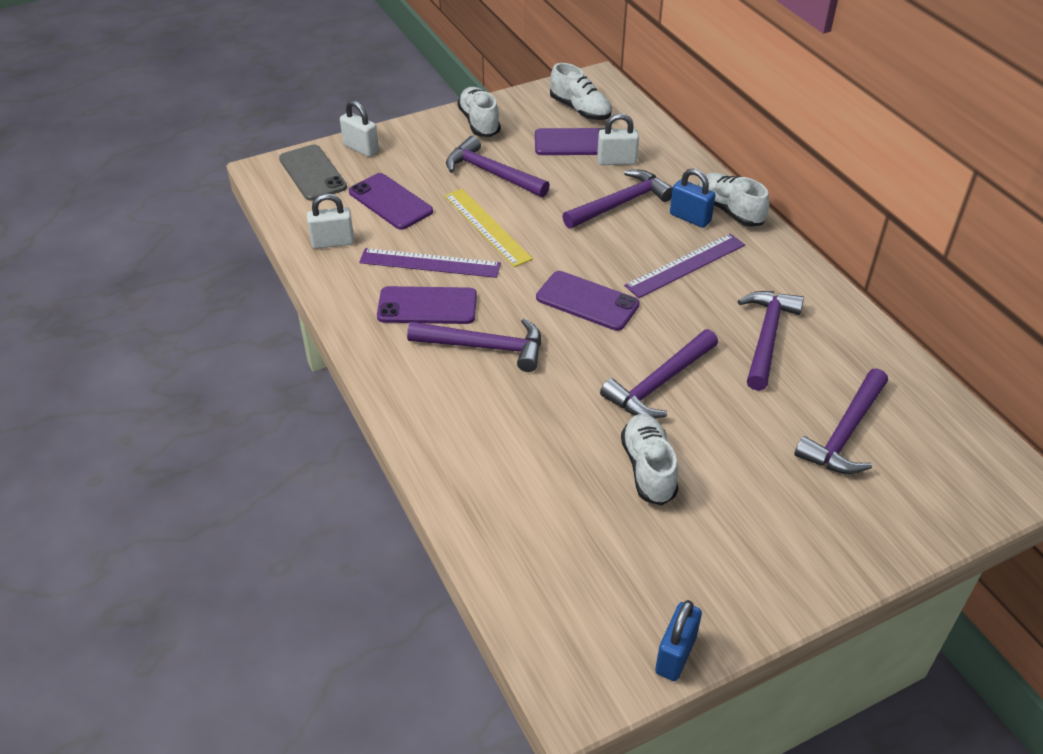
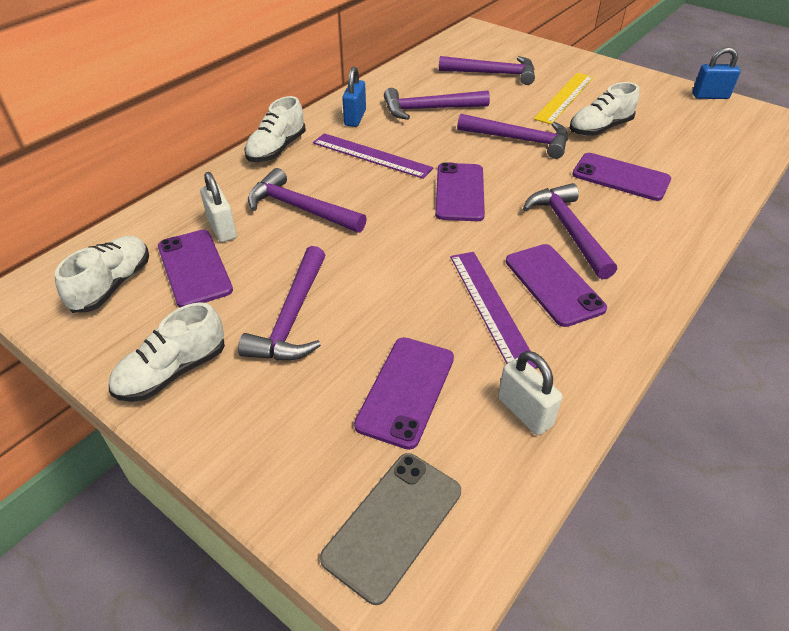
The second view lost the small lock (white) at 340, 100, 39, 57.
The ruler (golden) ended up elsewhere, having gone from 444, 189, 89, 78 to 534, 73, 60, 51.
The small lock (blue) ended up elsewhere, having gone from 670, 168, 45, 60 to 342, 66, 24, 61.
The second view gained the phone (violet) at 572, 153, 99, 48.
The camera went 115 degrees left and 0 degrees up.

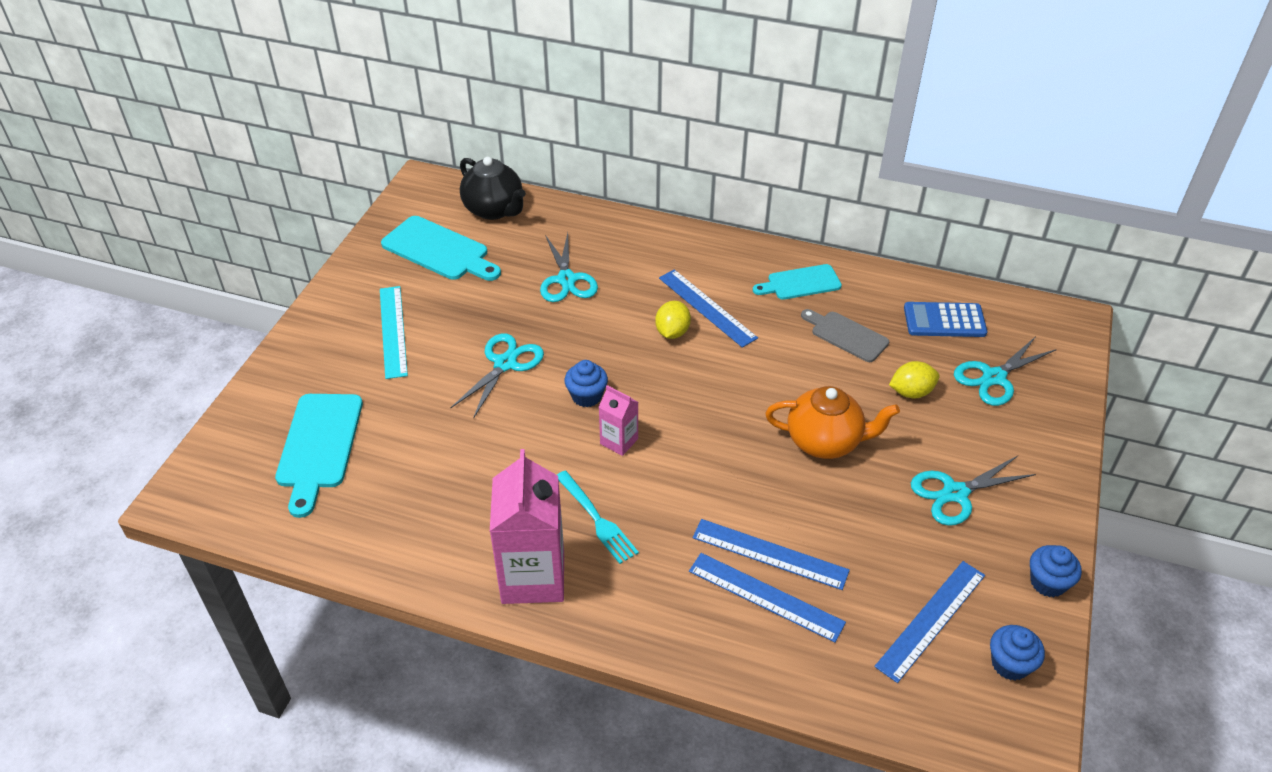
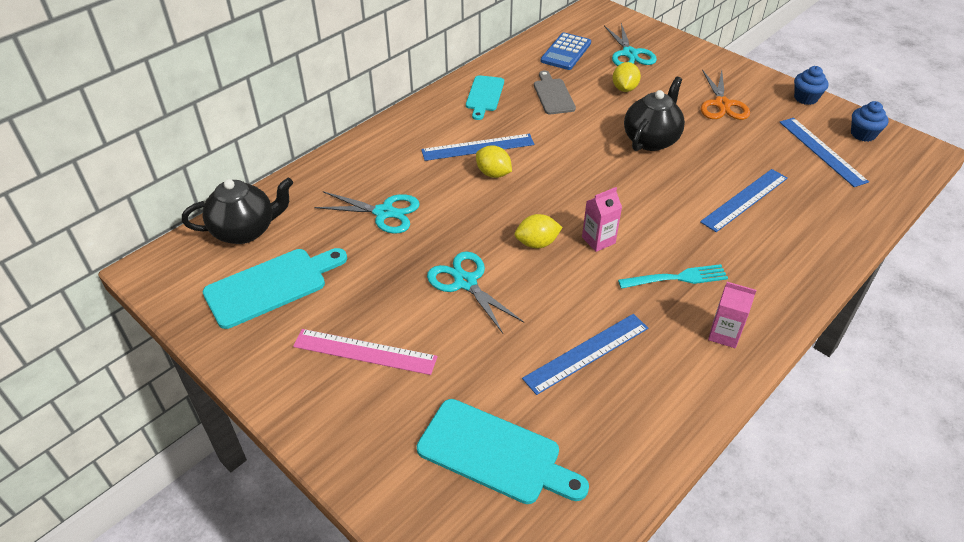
What was the ruler (aqua) at 380, 286, 28, 93 turned into the ruler (rosy) at 293, 329, 145, 46.
The size of the juice carton (rosy) at 490, 449, 74, 155 changed by a factor of 0.50.
Where the cupcake (blue) stood at 564, 360, 44, 47, the toy lemon (golden) came to stand at 515, 214, 48, 34.
The ruler (blue) ended up elsewhere, having gone from 689, 553, 157, 90 to 522, 314, 126, 81.
What was the teapot (orange-coloured) at 765, 386, 135, 73 turned into the teapot (ebony) at 624, 77, 61, 74.
The chopping board (ash-grey) at 801, 309, 88, 53 ended up facing another way, 105 degrees clockwise from before.
What was the shears (aqua) at 911, 456, 125, 70 turned into the shears (orange-coloured) at 701, 70, 49, 50.
The camera went 65 degrees left and 0 degrees up.

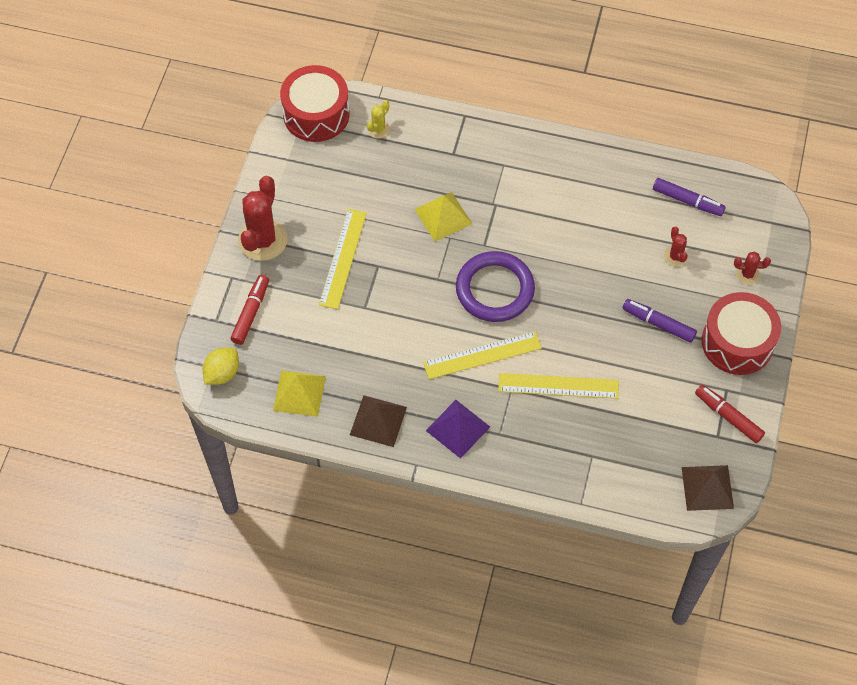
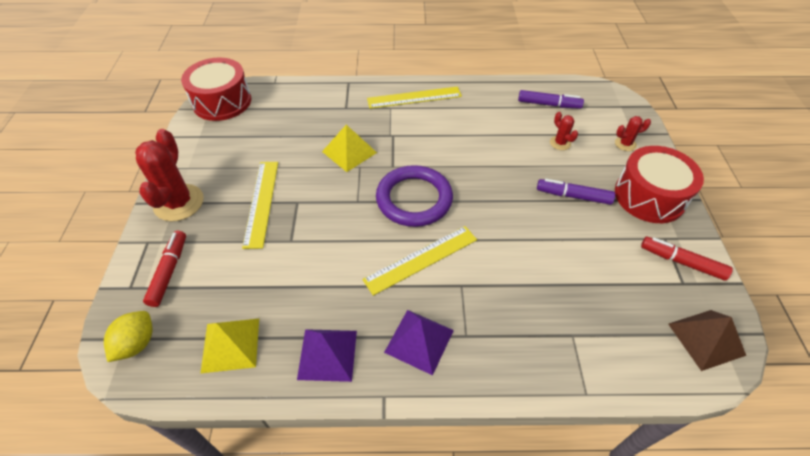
What was the solid pyramid (brown) at 350, 395, 57, 52 turned into the solid pyramid (violet) at 297, 329, 60, 53.
The second view lost the cactus (golden) at 367, 100, 23, 39.
The ruler (golden) ended up elsewhere, having gone from 498, 373, 121, 26 to 367, 87, 95, 22.
The camera went 15 degrees left and 10 degrees down.

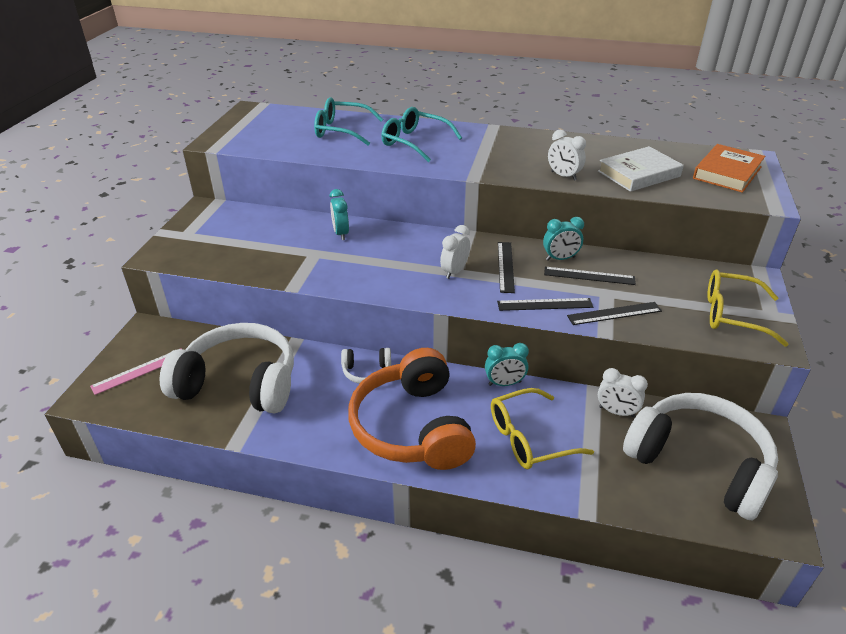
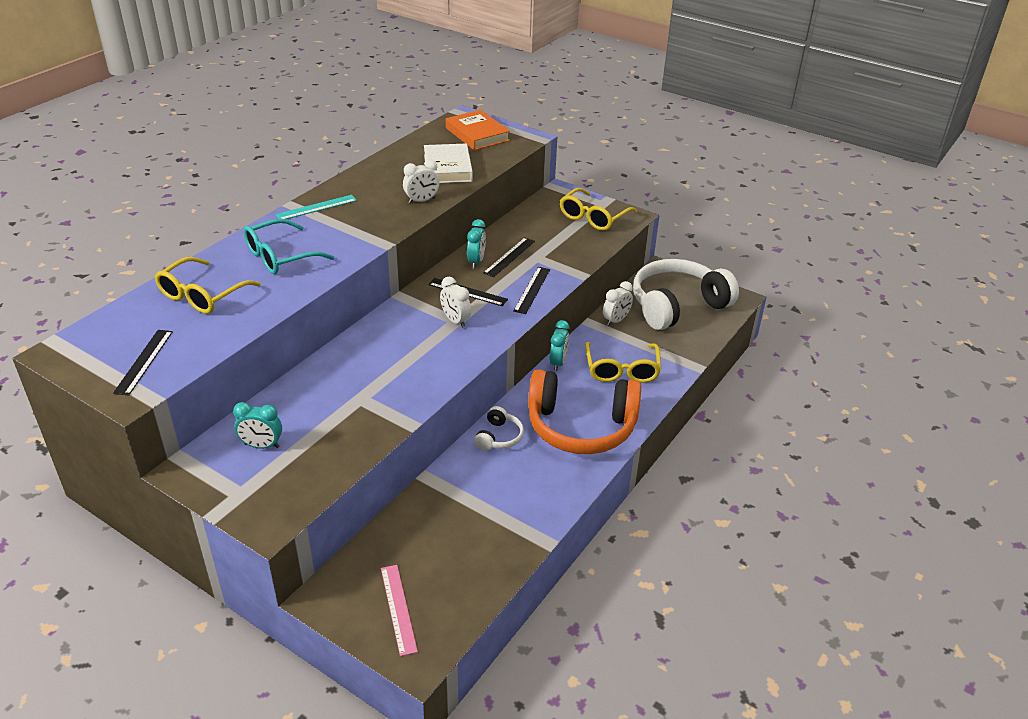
The second view lost the headphones (white) at 160, 323, 134, 91.
What was the eyeglasses (aqua) at 314, 97, 69, 48 turned into the eyeglasses (golden) at 155, 257, 106, 57.
The alarm clock (aqua) ended up elsewhere, having gone from 329, 189, 20, 51 to 233, 402, 49, 47.
The ruler (ebony) ended up elsewhere, having gone from 567, 302, 95, 23 to 113, 330, 60, 66.
The second view gained the ruler (aqua) at 275, 195, 82, 24.
The camera went 70 degrees left and 0 degrees up.

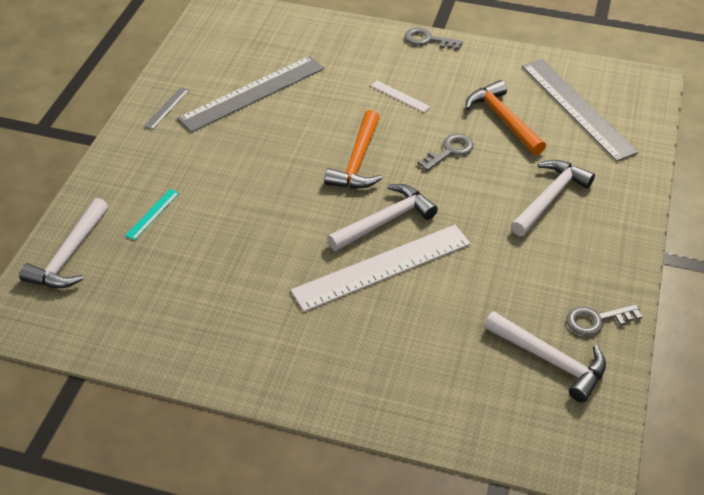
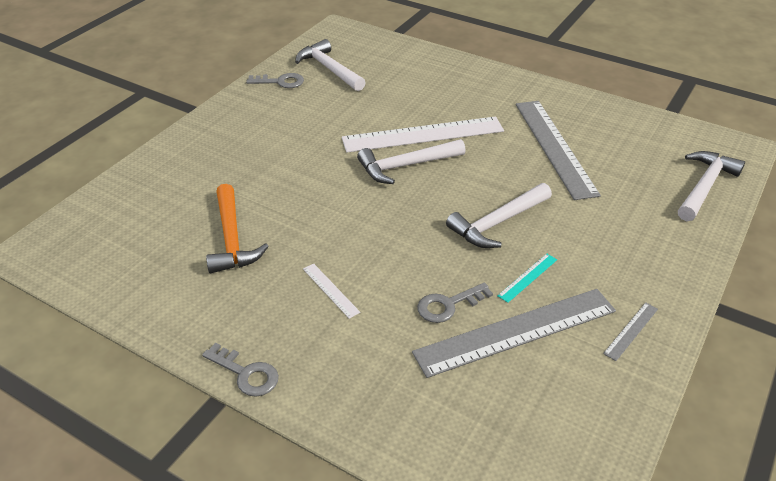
The ruler (aqua) ended up elsewhere, having gone from 125, 189, 54, 51 to 497, 254, 60, 49.
The second view lost the hammer (orange-coloured) at 324, 110, 58, 78.
The key (ash-grey) ended up elsewhere, having gone from 418, 134, 56, 37 to 417, 282, 76, 41.
The hammer (white) ended up elsewhere, having gone from 511, 160, 84, 76 to 446, 183, 106, 65.
The ruler (ash-grey) ended up elsewhere, having gone from 522, 59, 117, 103 to 516, 101, 85, 99.
The camera went 165 degrees left and 5 degrees down.

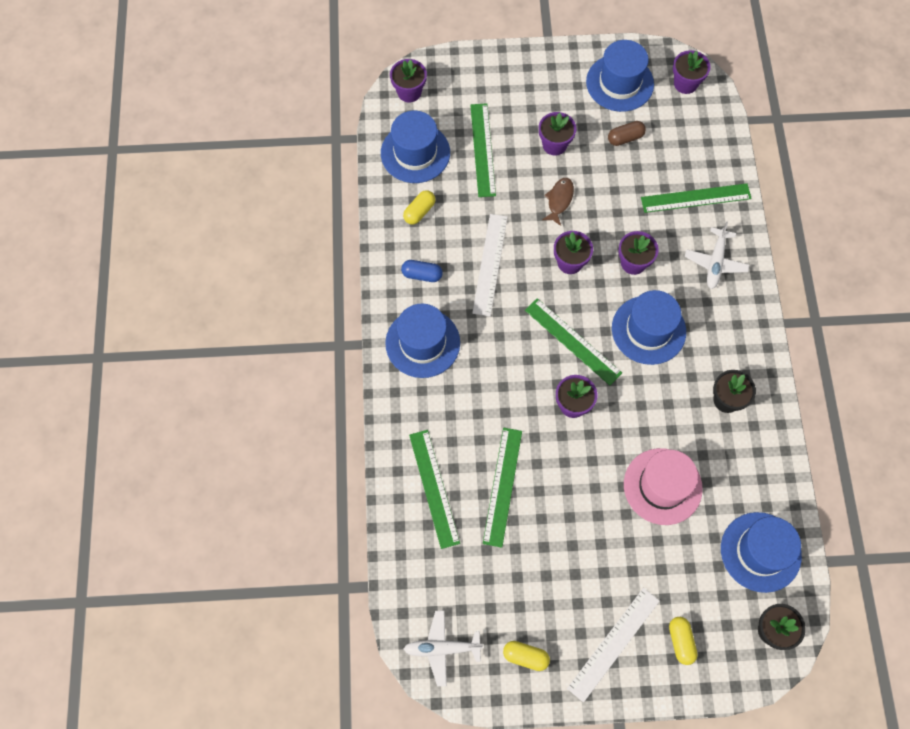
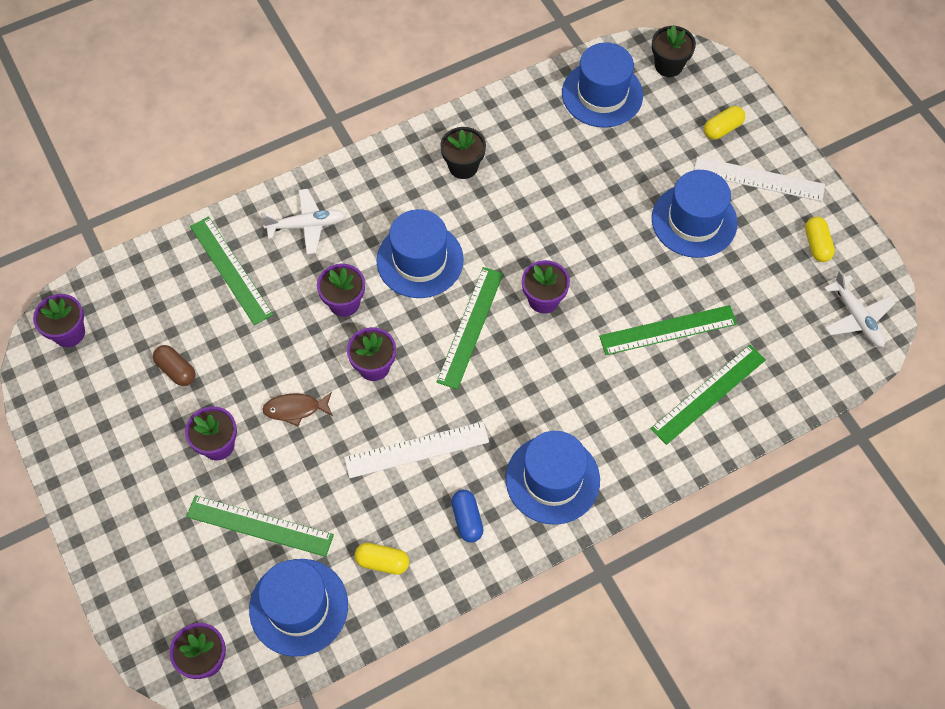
The ruler (green) at 470, 103, 26, 94 ended up facing another way, 45 degrees clockwise from before.
The tall hat (blue) ended up elsewhere, having gone from 586, 40, 68, 72 to 652, 170, 86, 88.
The second view lost the tall hat (rosy) at 624, 448, 79, 77.
The camera went 115 degrees left and 5 degrees down.

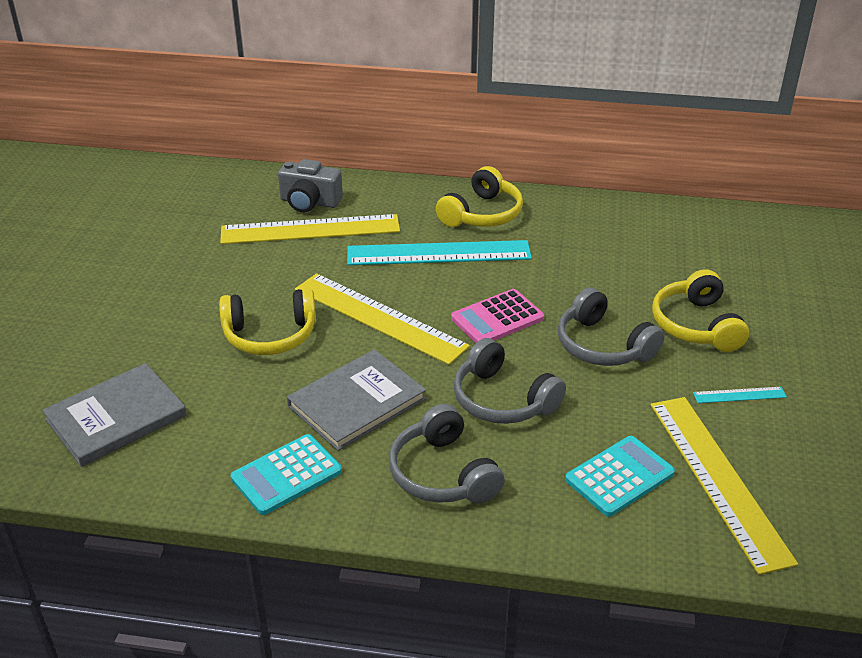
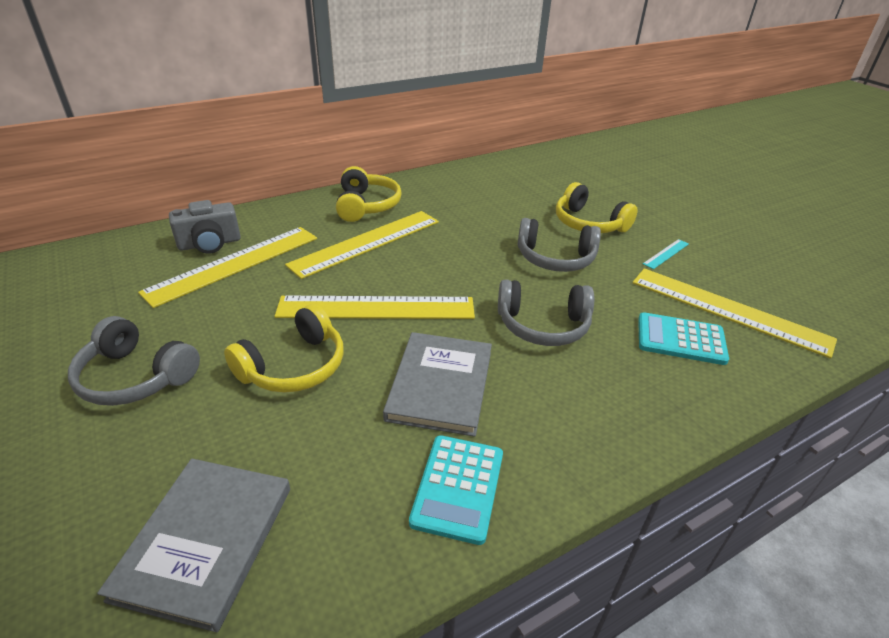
What was the ruler (aqua) at 347, 240, 185, 25 turned into the ruler (golden) at 285, 211, 154, 68.
The headphones (ash-grey) ended up elsewhere, having gone from 389, 404, 116, 99 to 68, 316, 132, 90.
The second view lost the adding machine (rosy) at 451, 289, 93, 54.
The adding machine (aqua) at 565, 436, 110, 81 ended up facing another way, 90 degrees counterclockwise from before.
The camera went 40 degrees left and 0 degrees up.

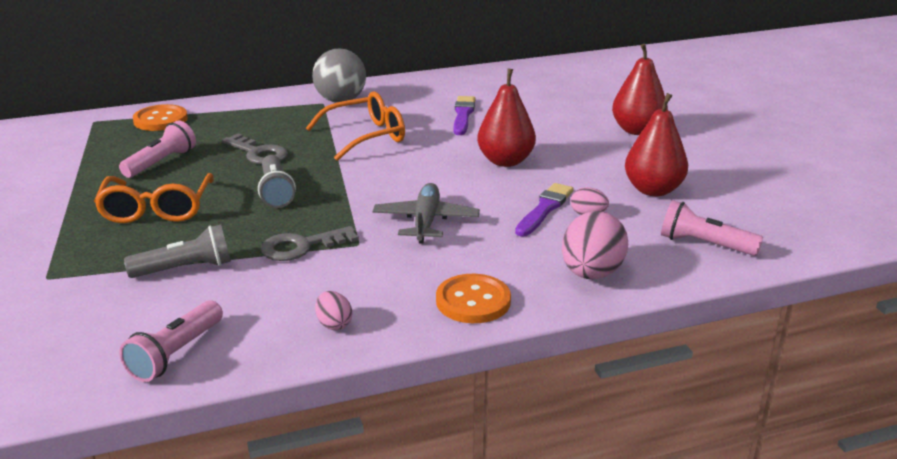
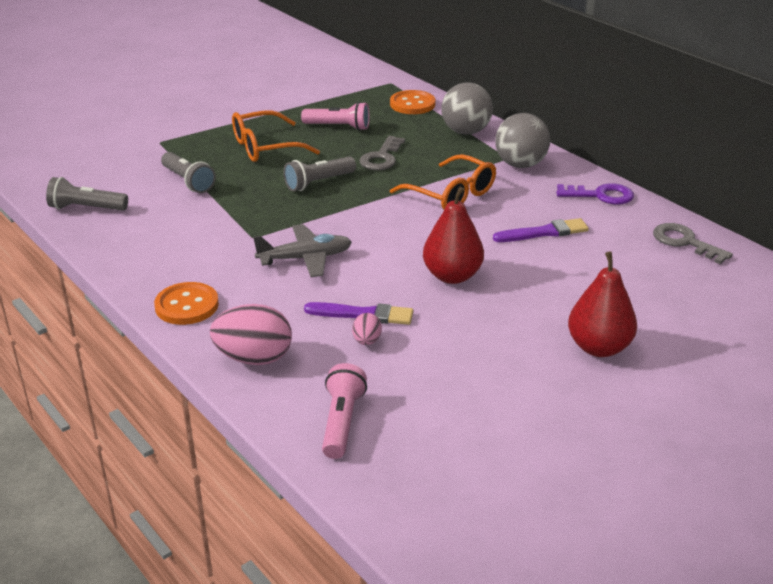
What was the torch (rosy) at 119, 300, 104, 82 turned into the torch (ash-grey) at 46, 177, 82, 34.
The key (ash-grey) ended up elsewhere, having gone from 261, 226, 98, 35 to 653, 223, 80, 41.
The second view lost the egg shape (rosy) at 315, 291, 37, 39.
The second view lost the toy pear (red) at 625, 93, 63, 103.
The second view gained the play ball (ash-grey) at 441, 82, 52, 53.
The second view gained the key (violet) at 556, 183, 78, 21.
The camera went 70 degrees right and 5 degrees up.

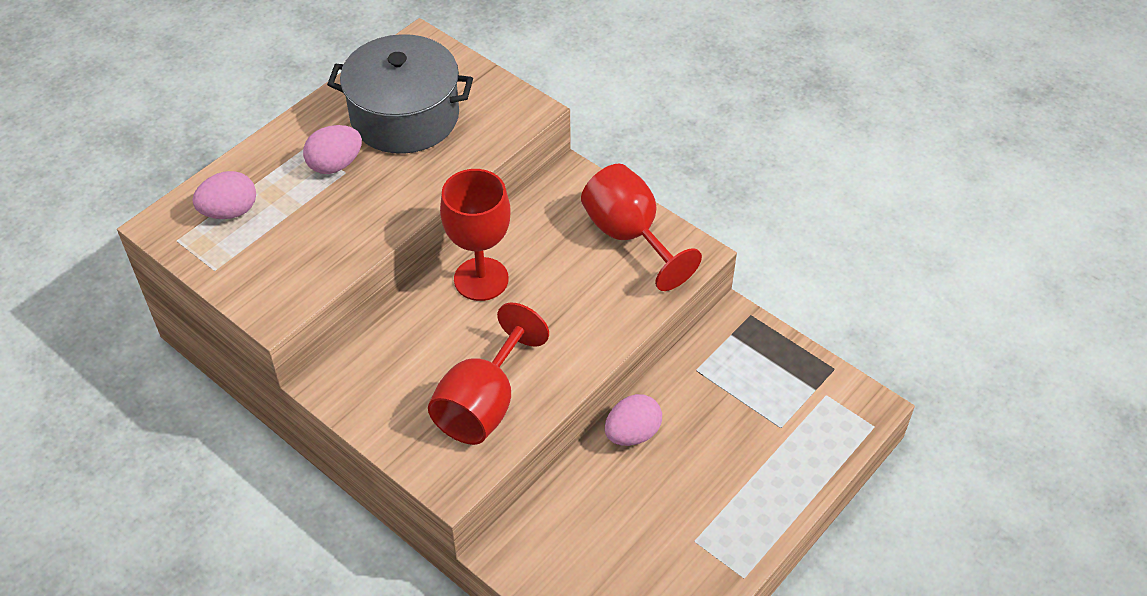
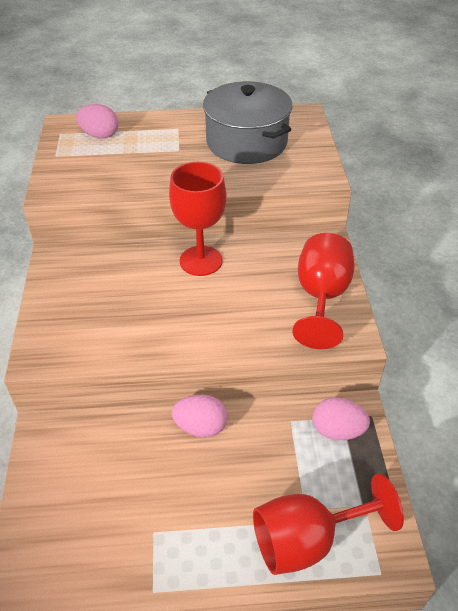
The egg shape (rosy) ended up elsewhere, having gone from 303, 125, 59, 49 to 313, 397, 57, 43.
The wine glass (red) ended up elsewhere, having gone from 428, 303, 121, 142 to 253, 473, 151, 102.
The camera went 45 degrees right and 5 degrees down.

